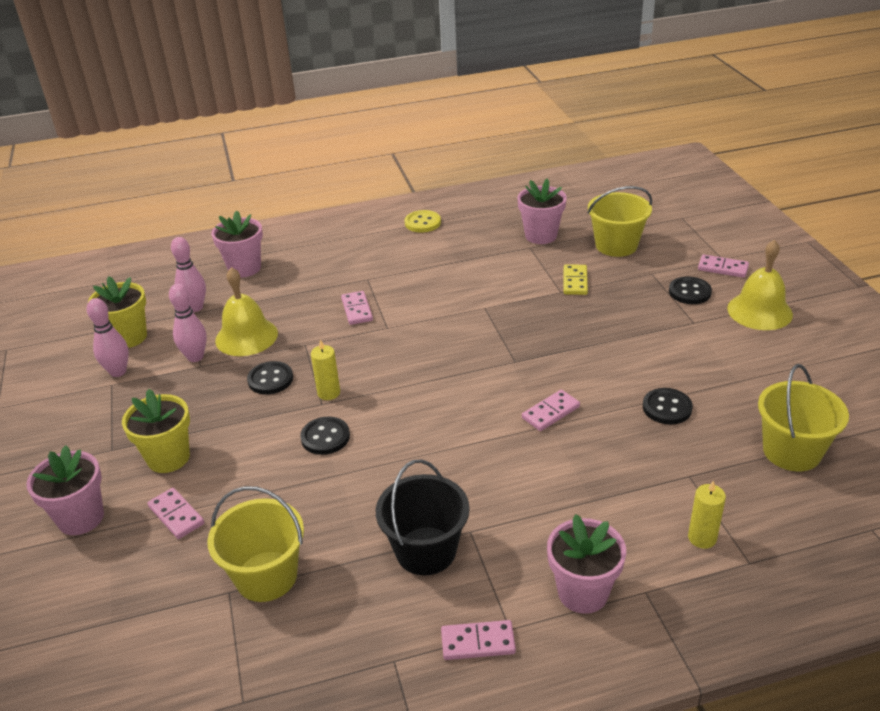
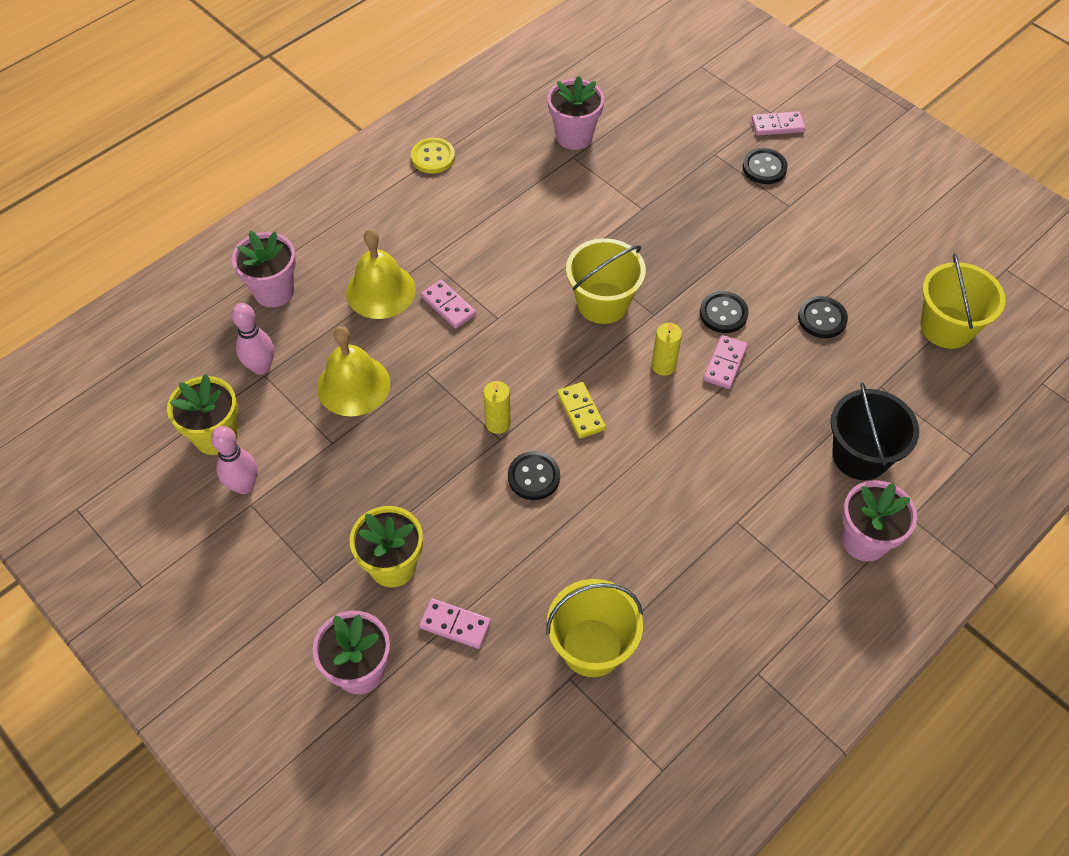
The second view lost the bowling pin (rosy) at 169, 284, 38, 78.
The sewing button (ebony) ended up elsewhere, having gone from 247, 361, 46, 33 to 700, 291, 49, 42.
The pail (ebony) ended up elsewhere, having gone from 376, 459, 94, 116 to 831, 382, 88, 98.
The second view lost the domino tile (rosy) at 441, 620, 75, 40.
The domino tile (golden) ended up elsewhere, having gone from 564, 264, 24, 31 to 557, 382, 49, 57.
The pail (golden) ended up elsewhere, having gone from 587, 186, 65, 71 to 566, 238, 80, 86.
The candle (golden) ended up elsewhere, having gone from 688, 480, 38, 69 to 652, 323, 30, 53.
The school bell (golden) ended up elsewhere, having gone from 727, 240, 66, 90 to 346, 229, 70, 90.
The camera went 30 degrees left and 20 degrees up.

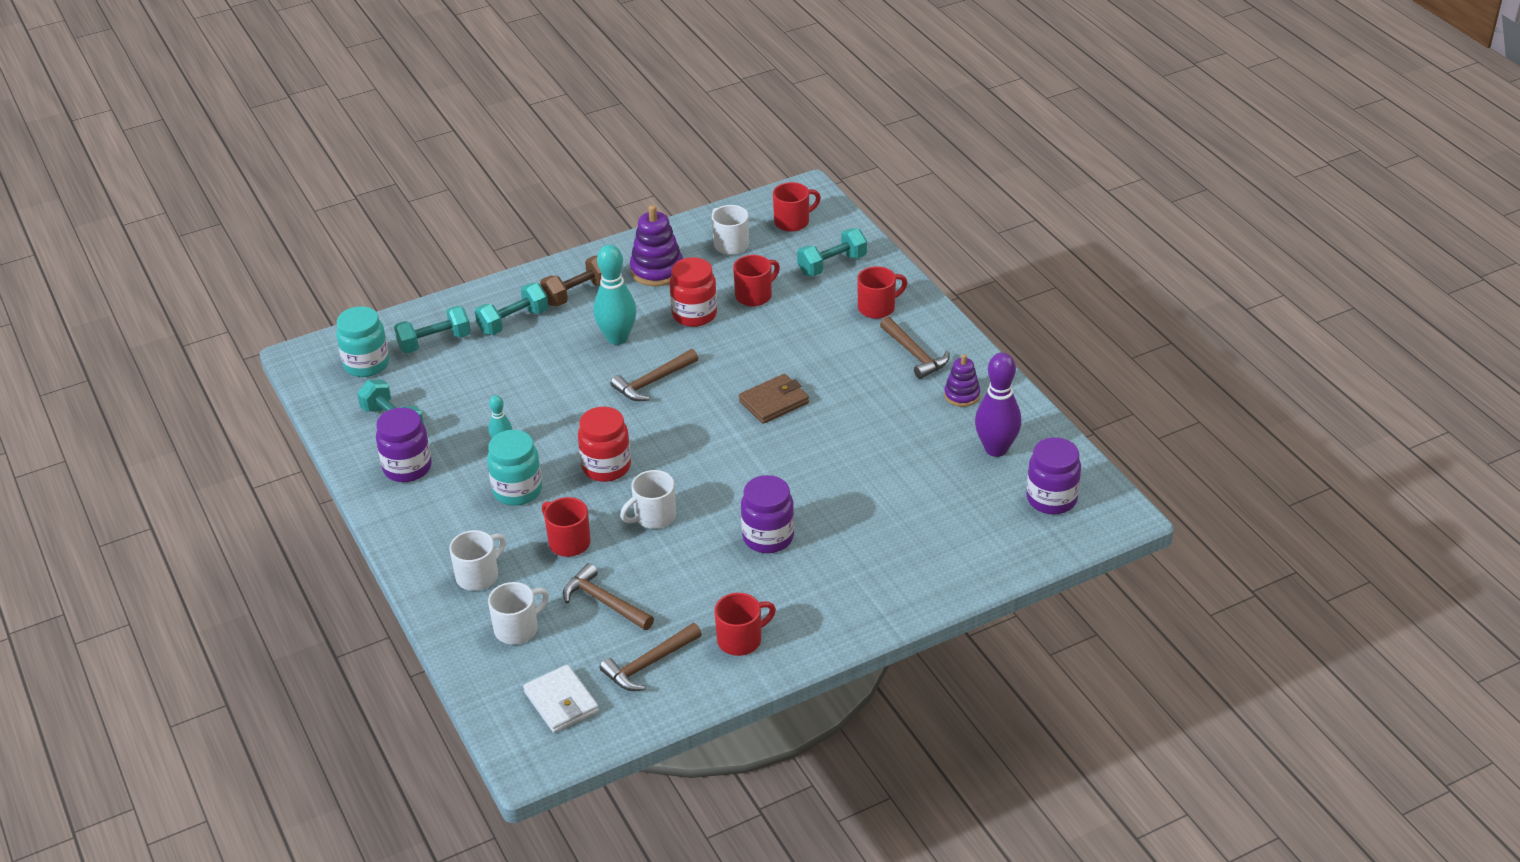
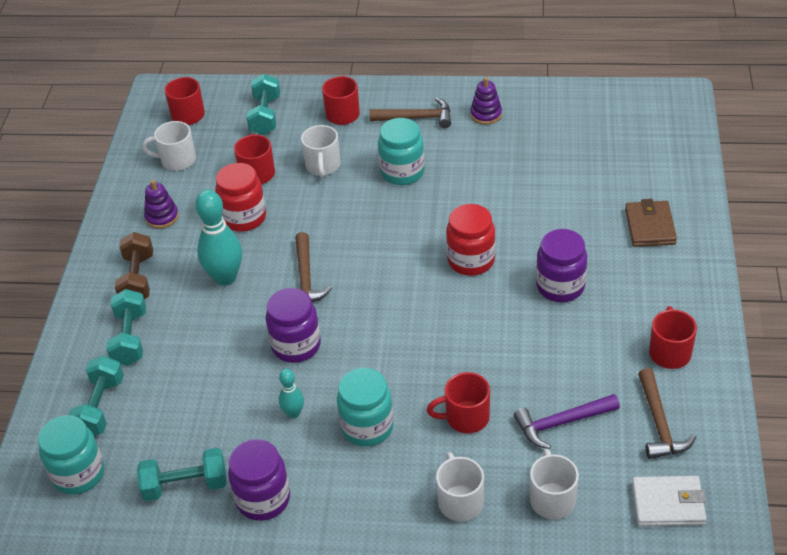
What was the hammer (brown) at 563, 563, 91, 67 turned into the hammer (violet) at 514, 394, 106, 55.
The preserve jar (red) ended up elsewhere, having gone from 578, 407, 53, 75 to 446, 204, 49, 72.
The mug (white) ended up elsewhere, having gone from 620, 470, 56, 59 to 301, 125, 40, 53.
The size of the stacking rings (violet) at 630, 205, 53, 81 changed by a factor of 0.62.
The card wallet (brown) ended up elsewhere, having gone from 739, 374, 70, 50 to 625, 199, 52, 48.
The second view lost the bowling pin (violet) at 975, 353, 46, 104.
The preserve jar (violet) ended up elsewhere, having gone from 1026, 437, 55, 77 to 266, 288, 55, 75.
The second view gained the preserve jar (aqua) at 378, 118, 47, 67.
The camera went 55 degrees left and 5 degrees up.

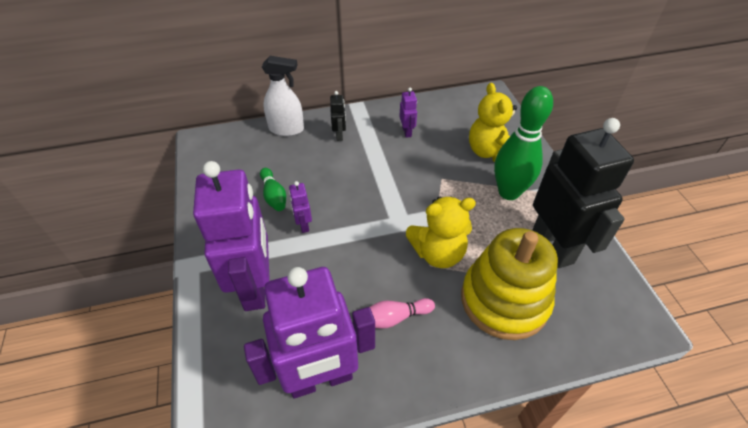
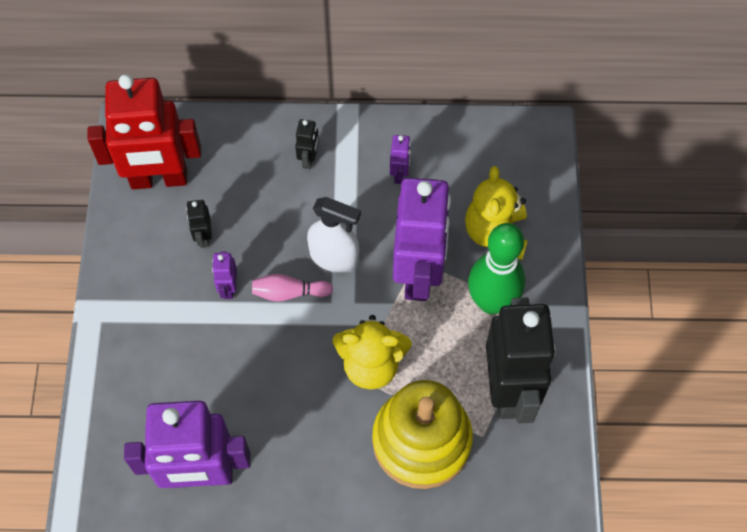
The toy robot (violet) ended up elsewhere, having gone from 193, 161, 77, 150 to 393, 178, 58, 123.
Where the bowling pin (green) stood at 260, 168, 26, 43, the toy robot (ebony) came to stand at 186, 200, 26, 48.
The spray cleaner (white) ended up elsewhere, having gone from 262, 56, 42, 80 to 307, 197, 54, 76.
The bowling pin (rosy) ended up elsewhere, having gone from 370, 298, 65, 31 to 252, 274, 81, 28.
The second view gained the toy robot (red) at 87, 74, 114, 115.
The camera went 15 degrees right and 15 degrees up.

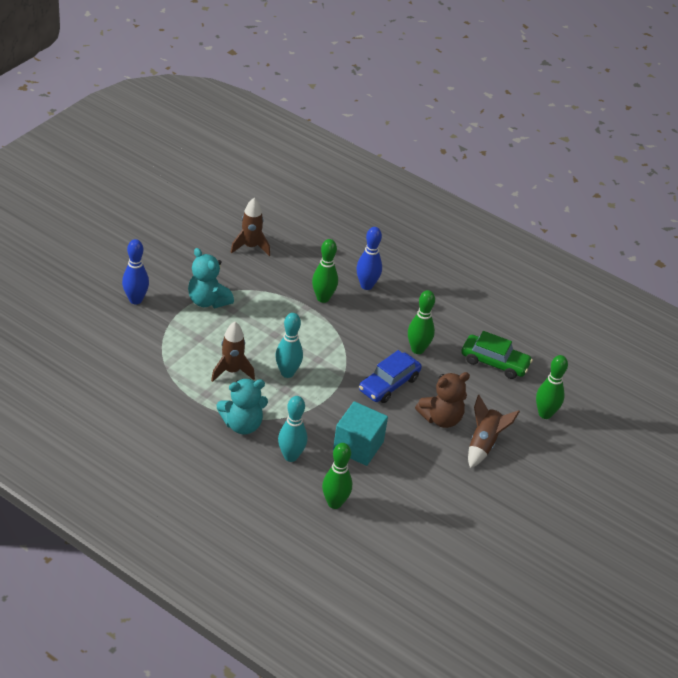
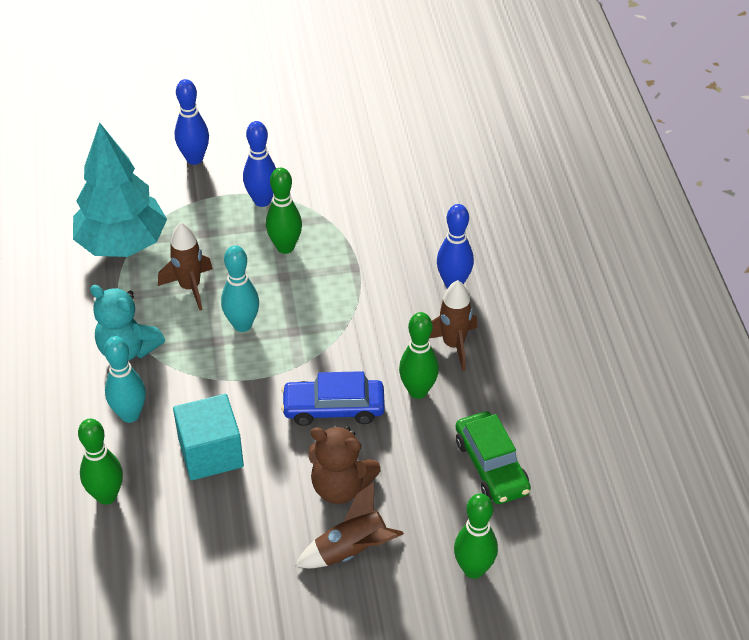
Where the stuffed bear (aqua) stood at 188, 248, 46, 60, the bowling pin (blue) came to stand at 243, 121, 33, 86.
The spaceship (brown) ended up elsewhere, having gone from 230, 198, 40, 58 to 429, 280, 48, 91.
The bowling pin (green) ended up elsewhere, having gone from 312, 239, 26, 64 to 266, 168, 36, 86.
The second view gained the fir tree (aqua) at 73, 122, 94, 135.
The camera went 50 degrees right and 5 degrees up.

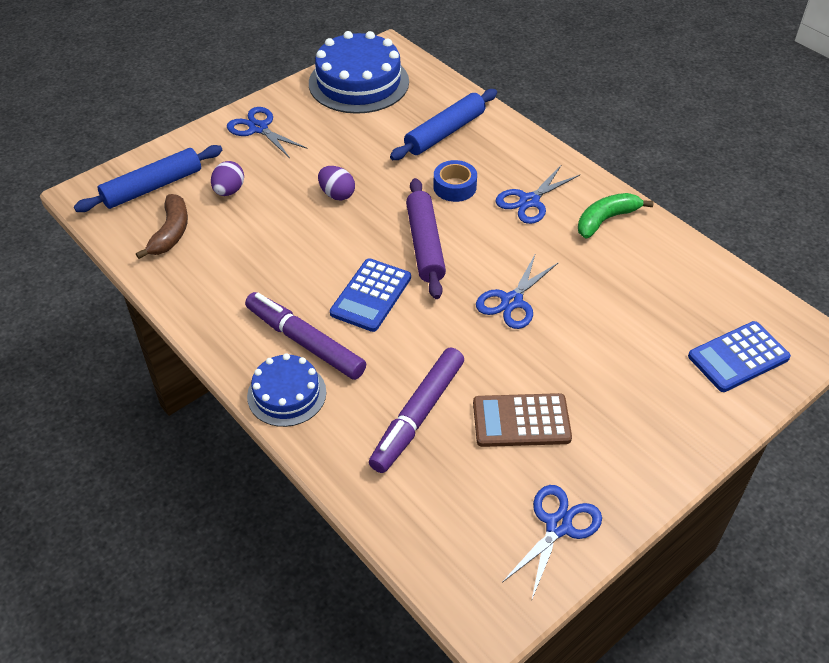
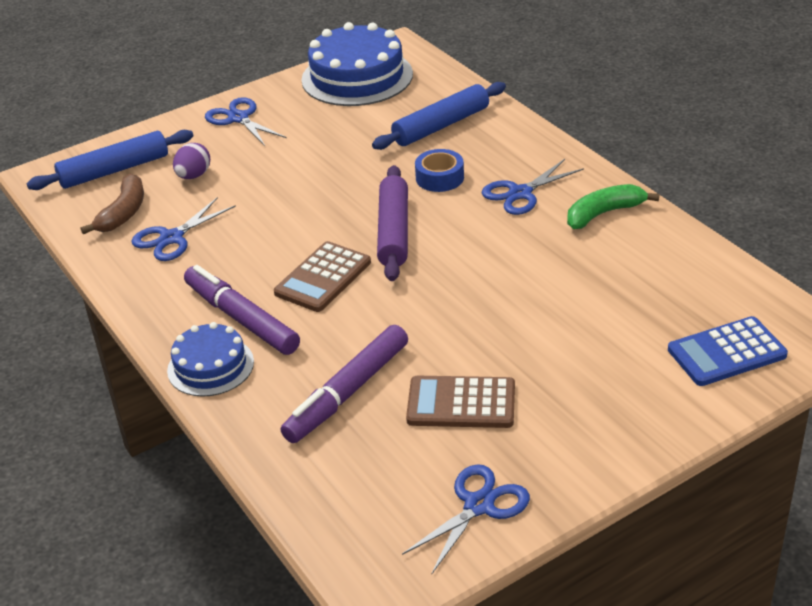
The second view lost the egg shape (violet) at 318, 166, 37, 34.
What was the adding machine (blue) at 330, 258, 81, 74 turned into the adding machine (brown) at 274, 241, 97, 71.
The shears (blue) ended up elsewhere, having gone from 476, 253, 83, 76 to 131, 198, 105, 63.
The camera went 10 degrees right and 10 degrees down.

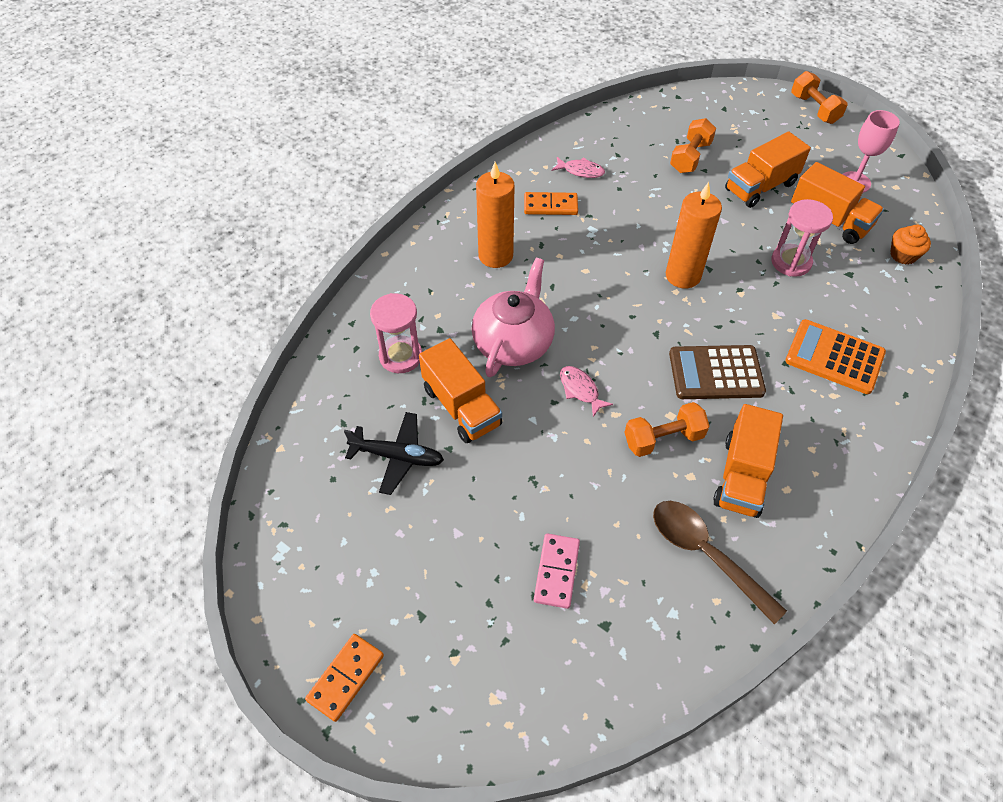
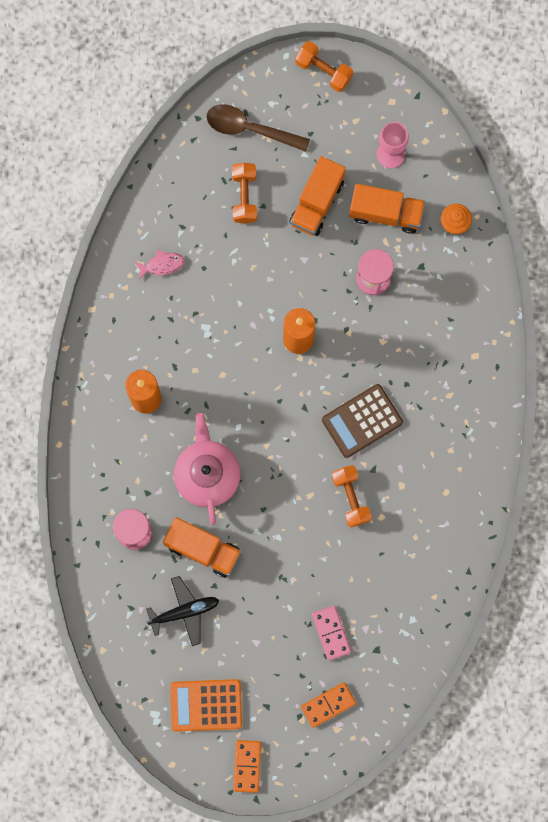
The domino tile (orange-coloured) ended up elsewhere, having gone from 524, 192, 54, 23 to 301, 682, 55, 46.
The second view lost the toy fish (rosy) at 560, 366, 53, 51.
The hand weight (orange-coloured) at 625, 402, 85, 55 ended up facing another way, 60 degrees counterclockwise from before.
The tablespoon (brown) ended up elsewhere, having gone from 653, 501, 134, 124 to 206, 104, 104, 48.
The second view lost the toy truck (orange-coloured) at 713, 404, 70, 114.
The adding machine (orange-coloured) ended up elsewhere, having gone from 785, 319, 101, 75 to 170, 679, 72, 53.
The camera went 30 degrees left and 25 degrees up.

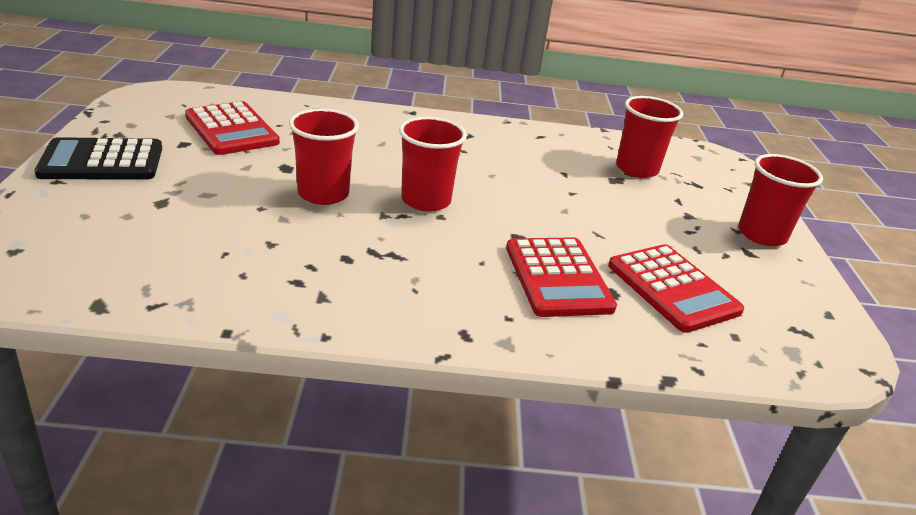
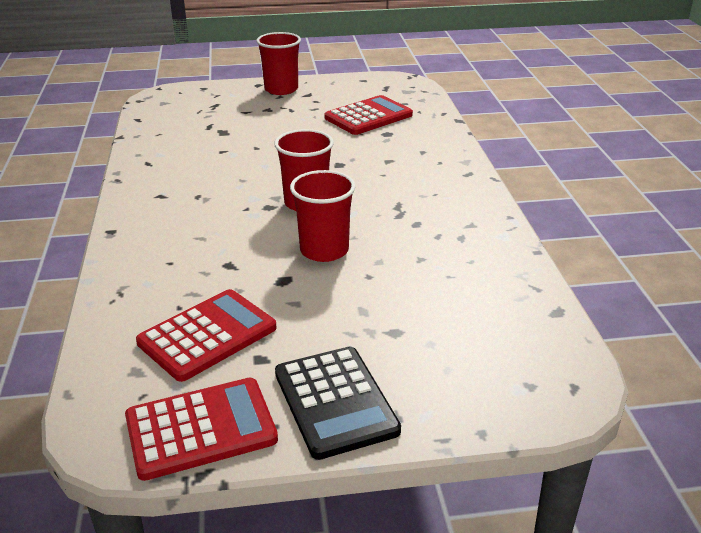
The adding machine (red) ended up elsewhere, having gone from 506, 238, 111, 79 to 125, 378, 153, 103.
The second view lost the beaker (red) at 616, 96, 67, 82.
The camera went 95 degrees left and 0 degrees up.

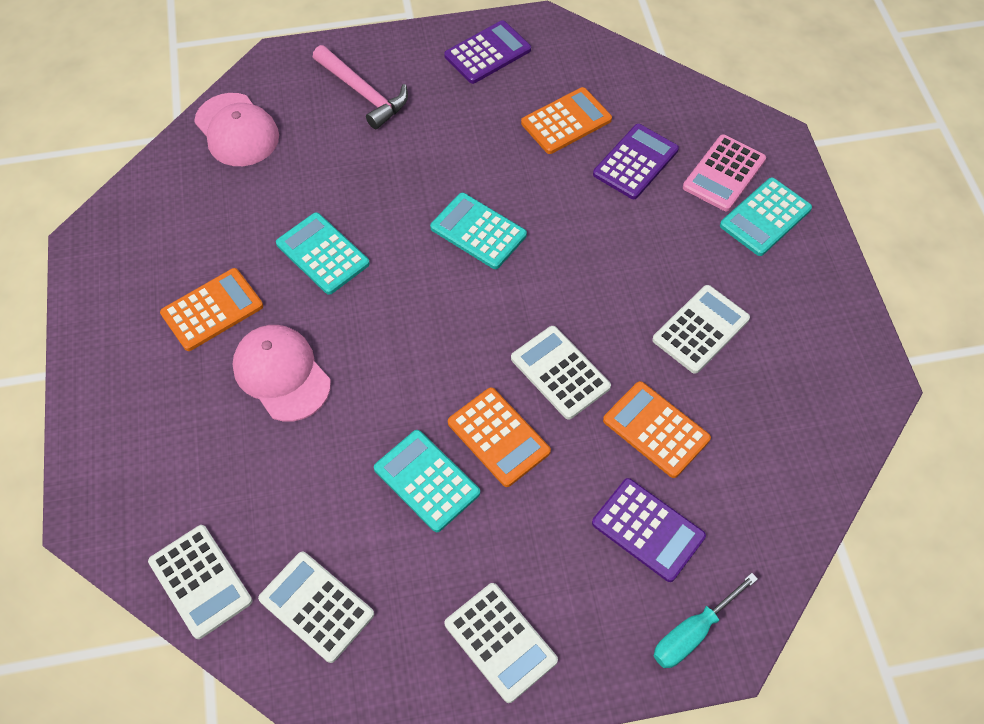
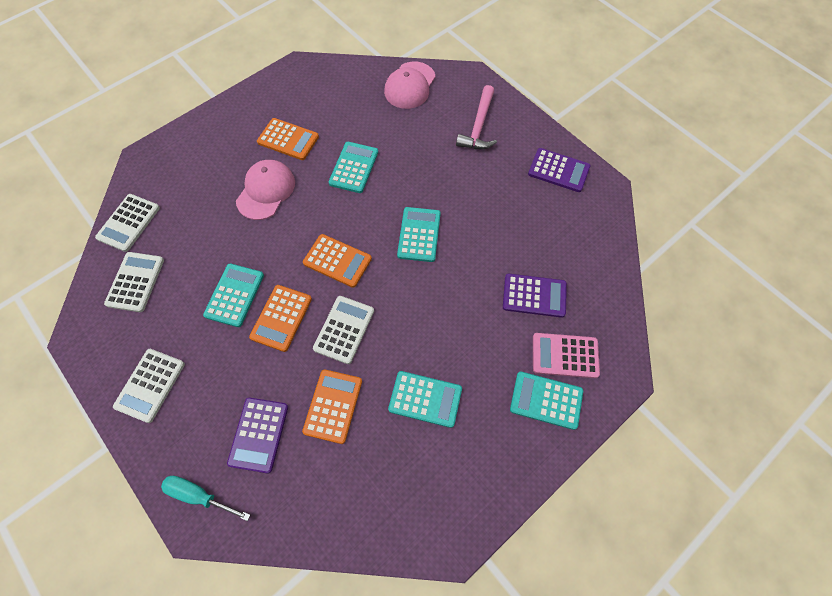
The adding machine (orange-coloured) ended up elsewhere, having gone from 521, 87, 91, 67 to 303, 234, 69, 54.
What was the adding machine (white) at 652, 285, 98, 89 turned into the adding machine (aqua) at 388, 371, 74, 57.
The camera went 60 degrees right and 5 degrees up.

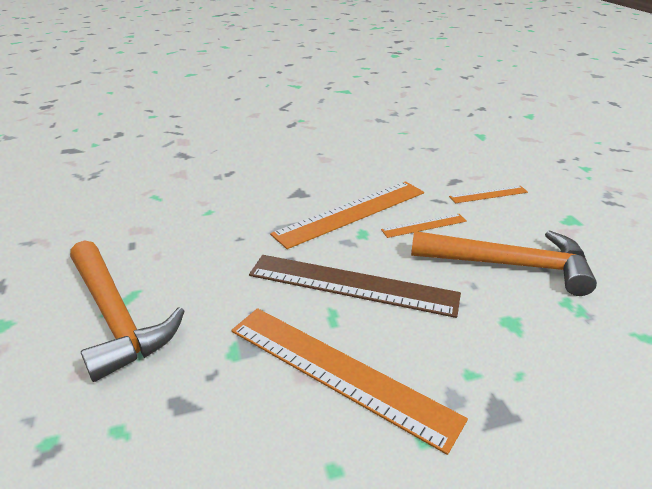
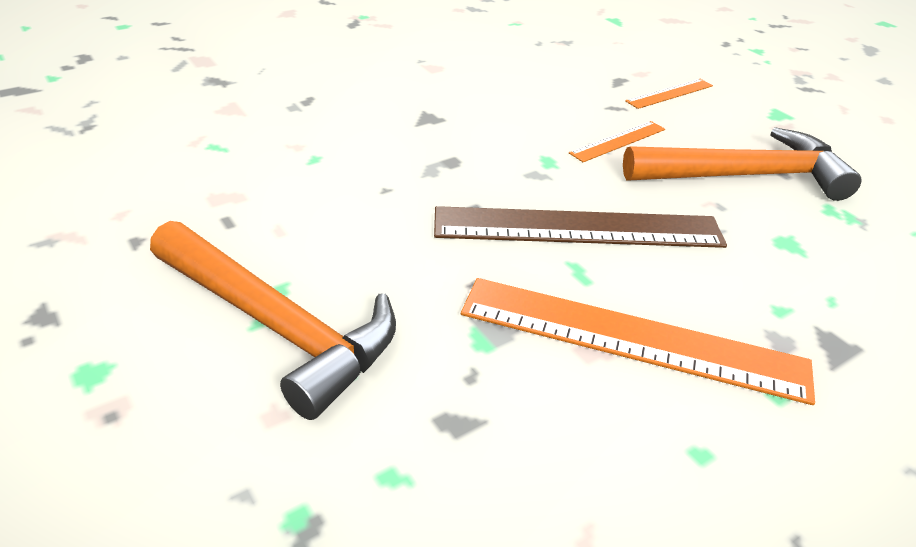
The second view lost the ruler (orange-coloured) at 270, 181, 154, 68.
The camera went 20 degrees left and 5 degrees up.

